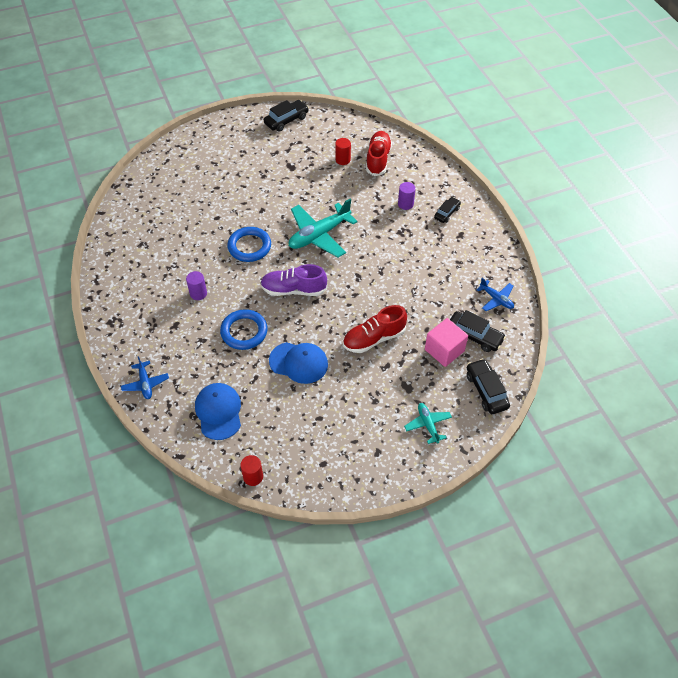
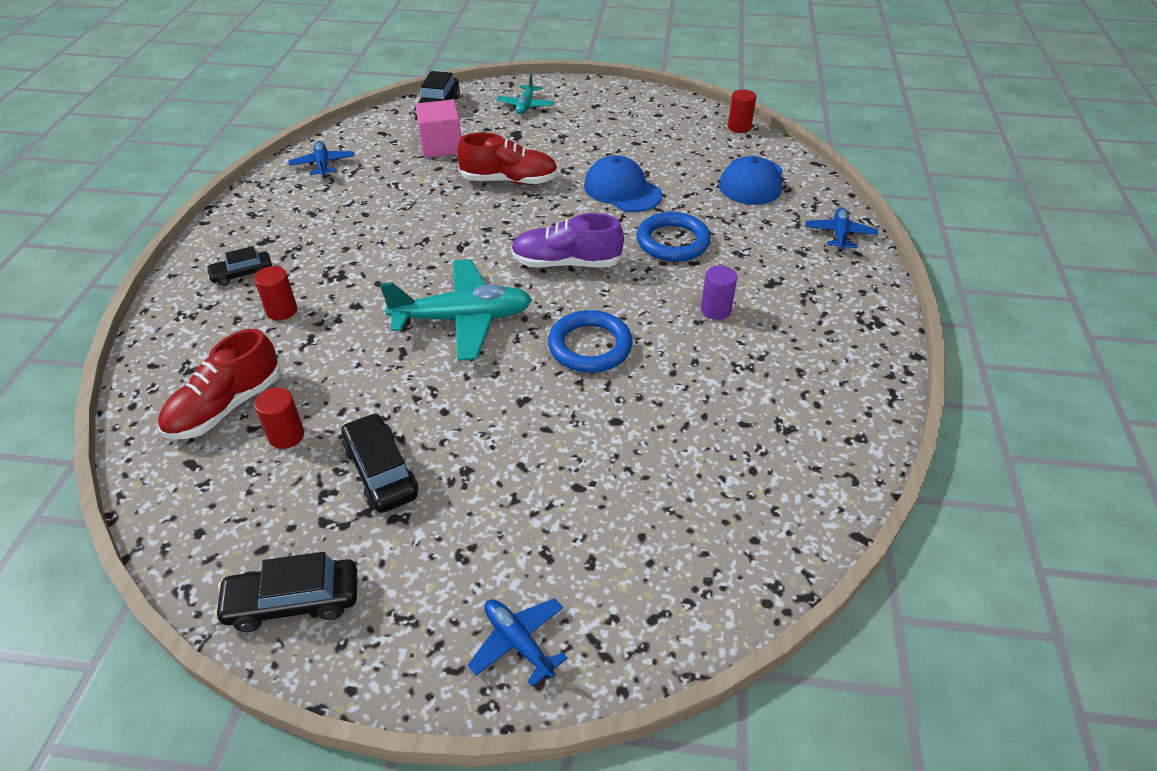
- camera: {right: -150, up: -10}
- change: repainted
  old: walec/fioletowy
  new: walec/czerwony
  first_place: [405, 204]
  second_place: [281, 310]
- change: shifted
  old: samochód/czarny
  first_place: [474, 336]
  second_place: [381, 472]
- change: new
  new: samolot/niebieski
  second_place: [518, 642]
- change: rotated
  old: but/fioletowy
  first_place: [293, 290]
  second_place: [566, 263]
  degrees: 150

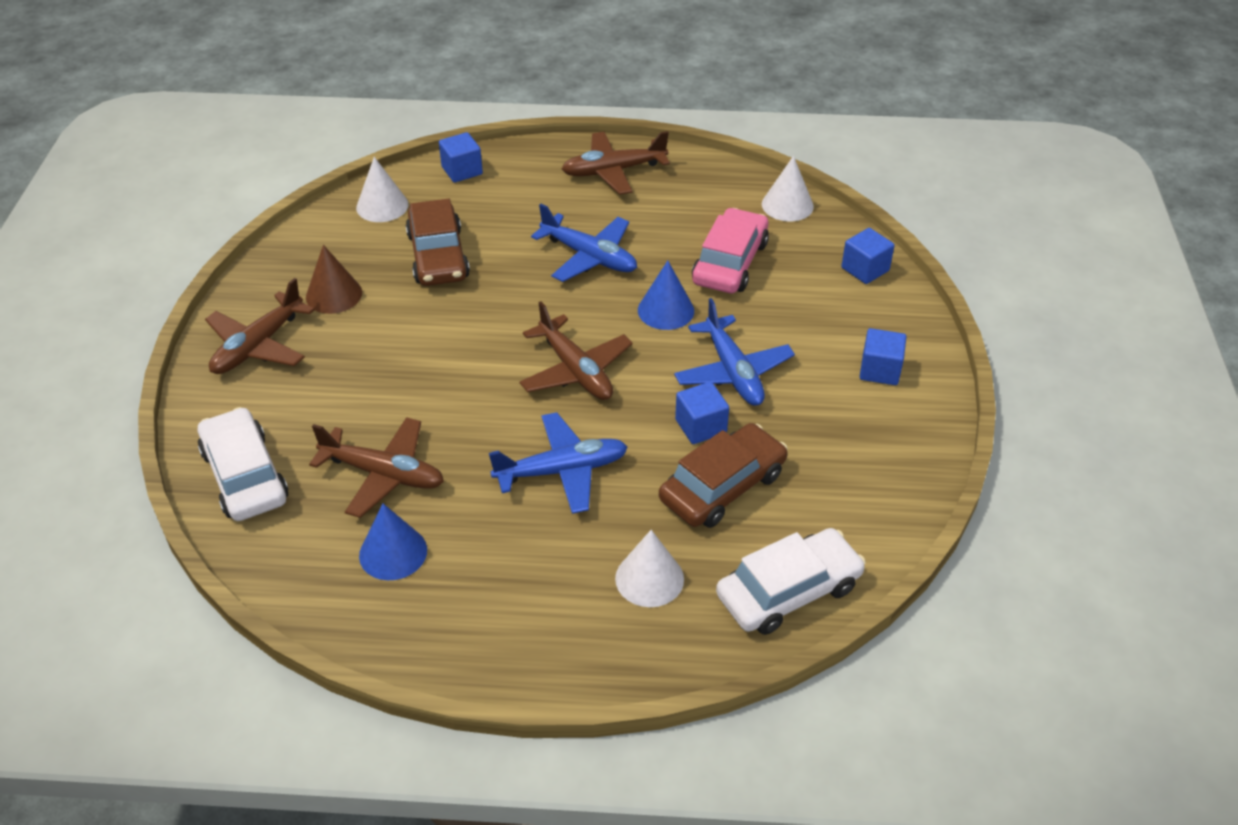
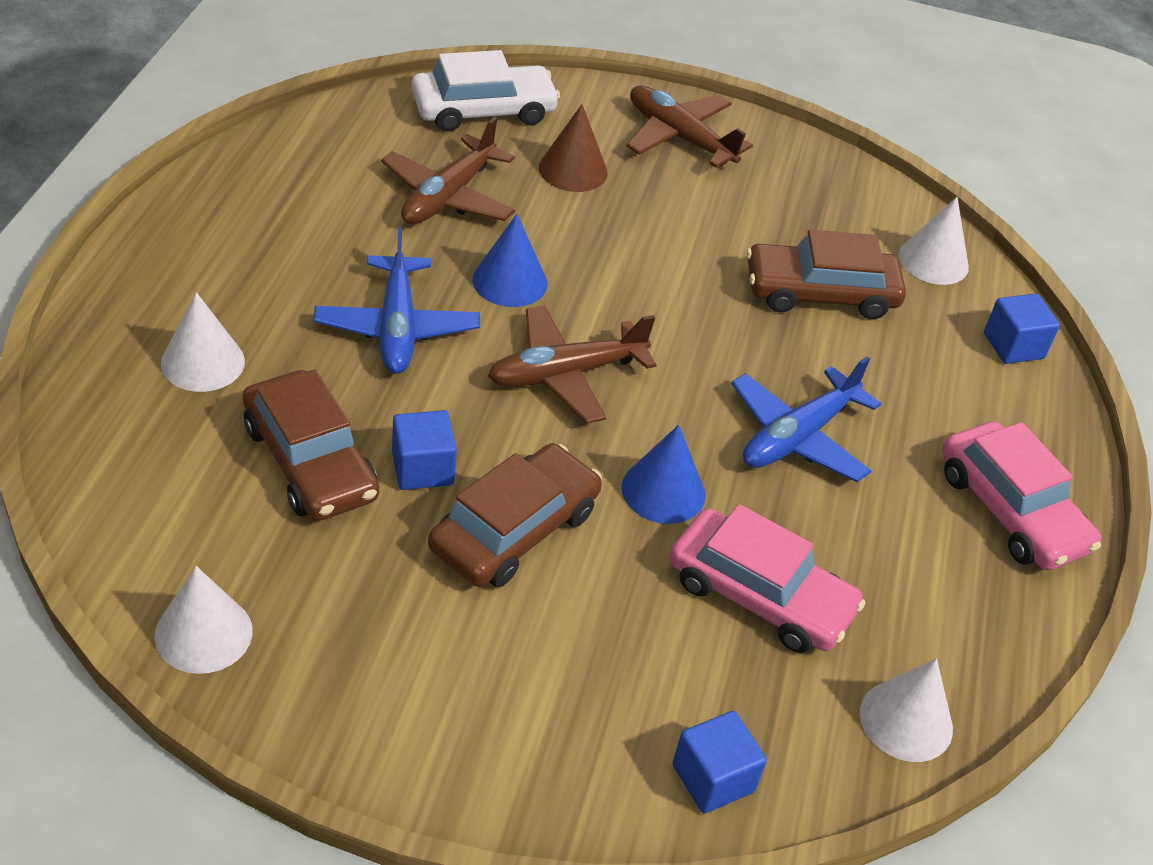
- camera: {right: 95, up: 0}
- change: new
  new: stożek/biały
  second_place: [203, 633]
- change: swapped
  old: samolot/niebieski
  new: samochód/brązowy
  first_place: [733, 372]
  second_place: [514, 530]
- change: shifted
  old: stożek/niebieski
  first_place: [393, 552]
  second_place: [510, 281]
- change: shifted
  old: stożek/brązowy
  first_place: [334, 294]
  second_place: [573, 170]
- change: swapped
  old: samolot/brązowy
  new: samochód/różowy
  first_place: [613, 171]
  second_place: [1011, 510]
- change: gone
  old: samochód/biały
  first_place: [788, 591]
- change: gone
  old: sześcian/niebieski
  first_place: [880, 370]

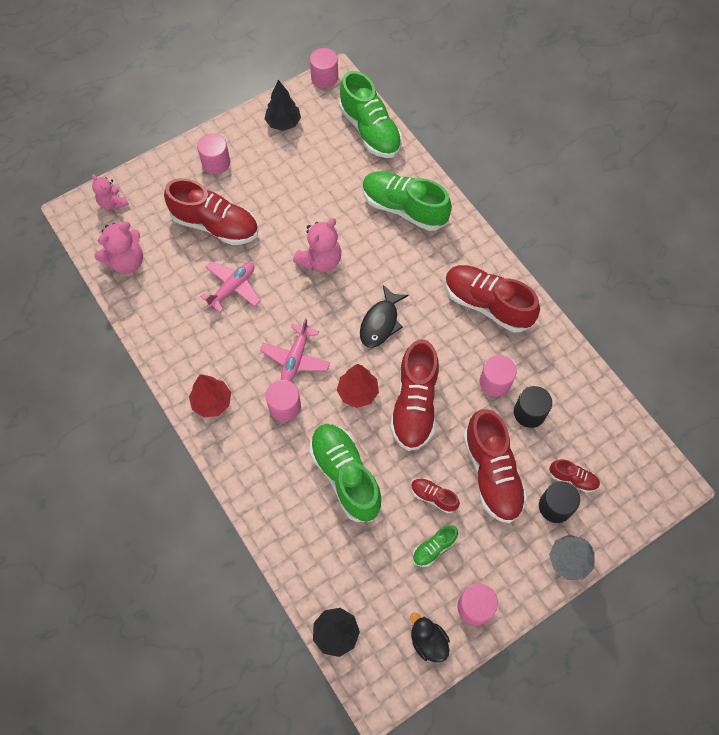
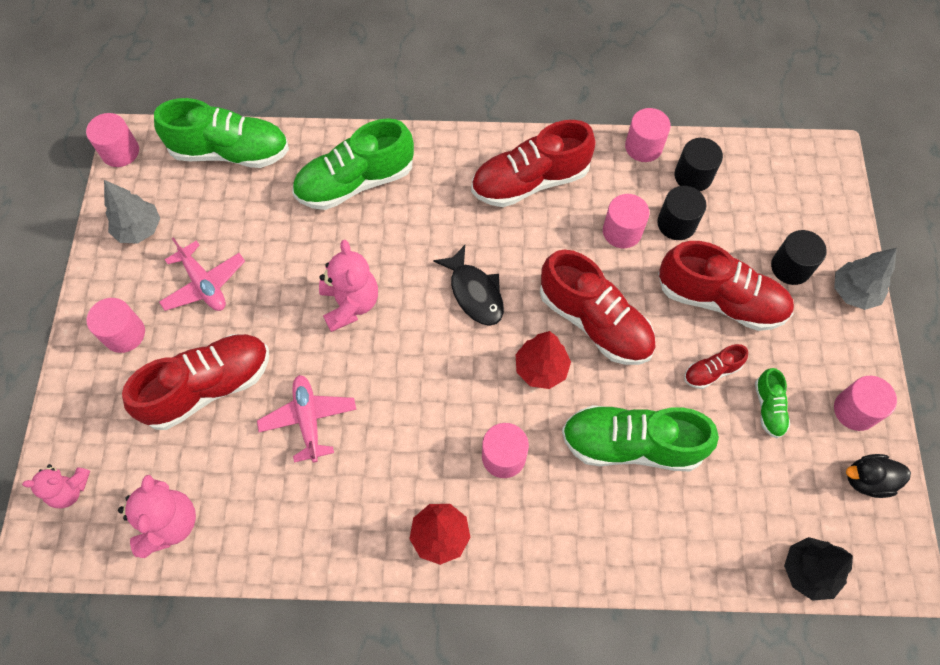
- camera: {right: -55, up: 0}
- change: repainted
  old: drzewko/czarny
  new: drzewko/szary
  first_place: [283, 123]
  second_place: [139, 229]
- change: shifted
  old: samolot/różowy
  first_place: [295, 358]
  second_place: [204, 284]
- change: new
  new: walec/różowy
  second_place: [643, 147]
- change: new
  new: walec/czarny
  second_place: [693, 176]
- change: gone
  old: but/czerwony
  first_place: [573, 478]

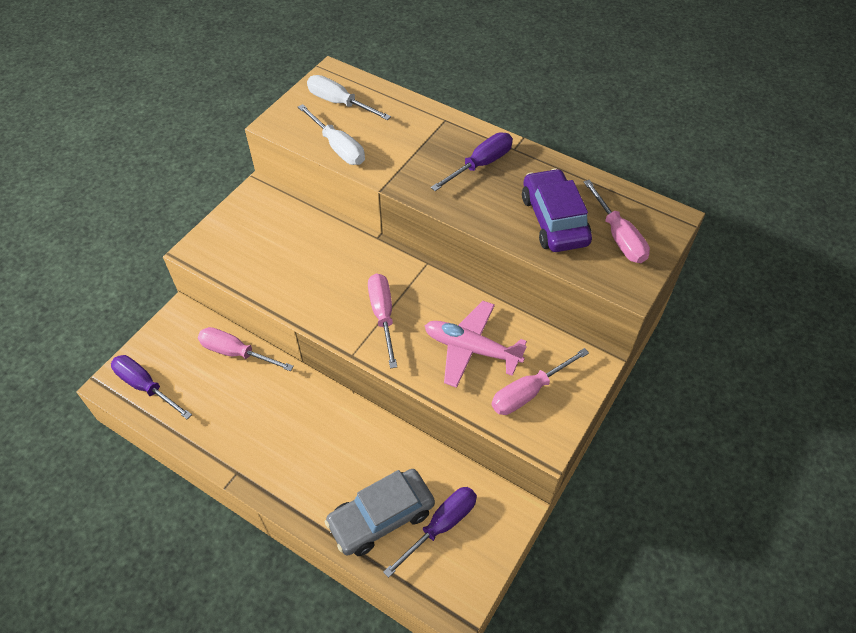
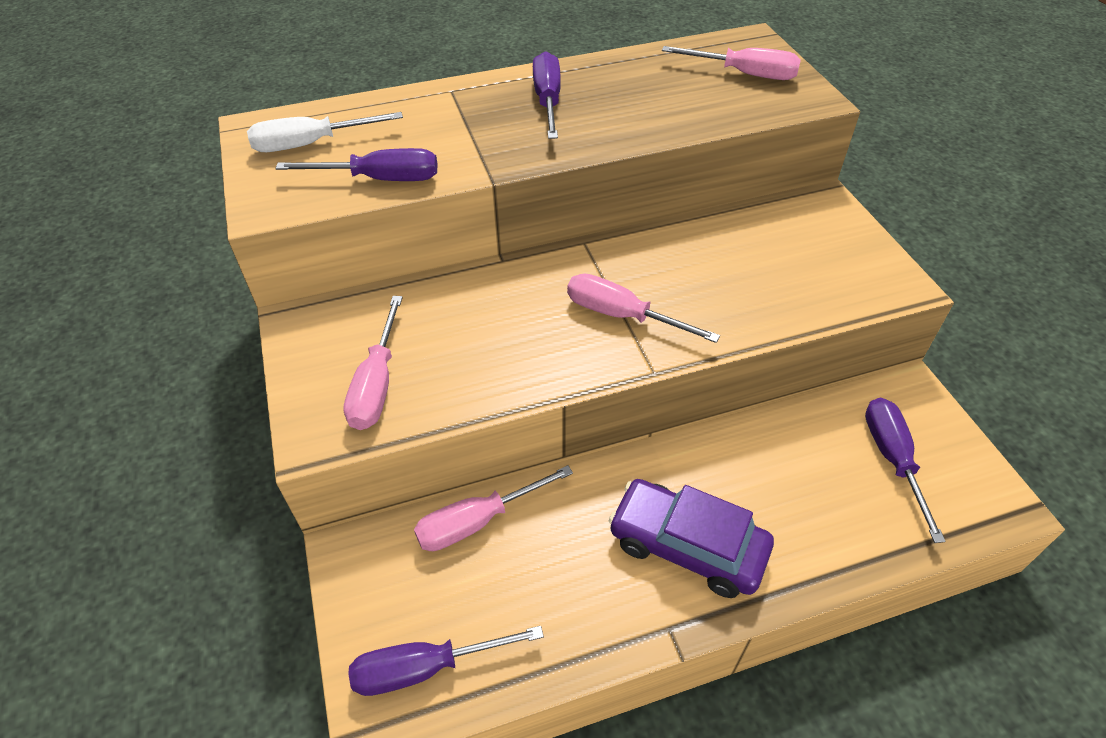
- camera: {right: -50, up: -5}
- change: repainted
  old: śrubokręt/biały
  new: śrubokręt/fioletowy
  first_place: [338, 147]
  second_place: [380, 179]
- change: shifted
  old: śrubokręt/różowy
  first_place: [528, 392]
  second_place: [377, 384]
- change: shifted
  old: samochód/fioletowy
  first_place: [554, 220]
  second_place: [687, 546]
- change: gone
  old: samochód/szary
  first_place: [381, 517]
- change: gone
  old: samolot/różowy
  first_place: [471, 349]

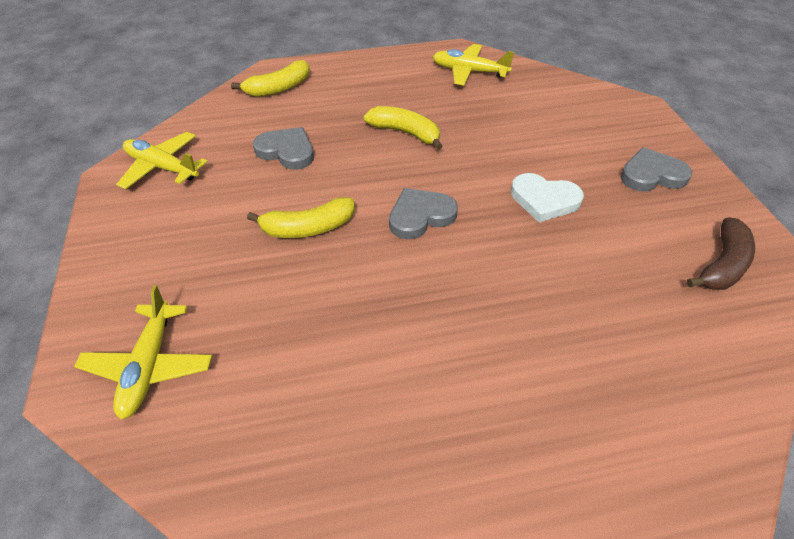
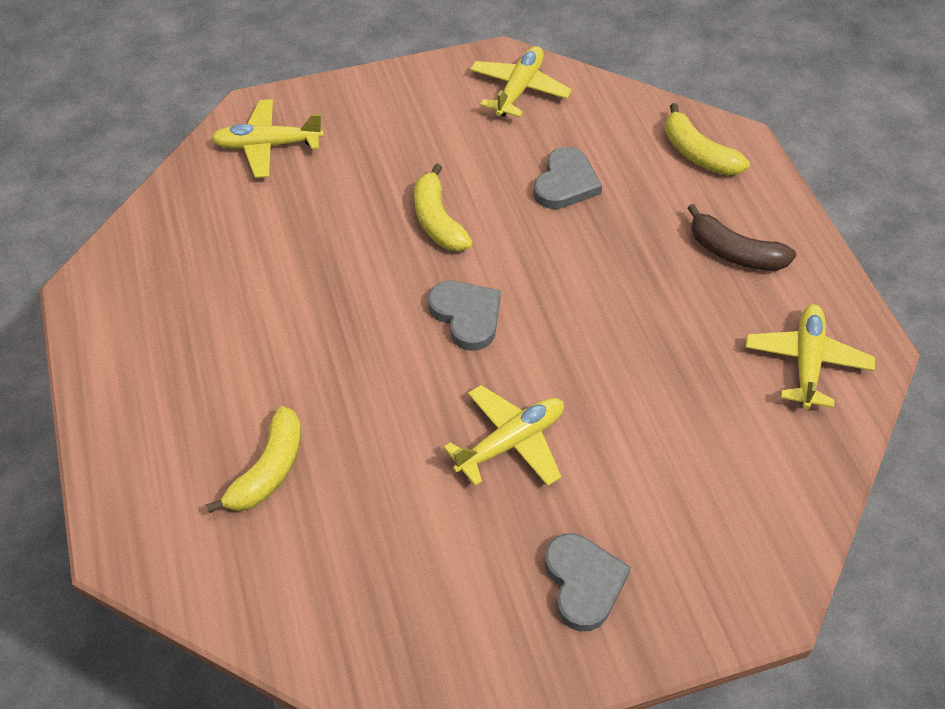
- camera: {right: 85, up: 5}
- change: shifted
  old: banan/żółty
  first_place: [405, 133]
  second_place: [269, 470]
- change: swapped
  old: serce/biały
  new: samolot/żółty
  first_place: [544, 200]
  second_place: [510, 442]
- change: shifted
  old: banan/brązowy
  first_place: [722, 265]
  second_place: [735, 253]

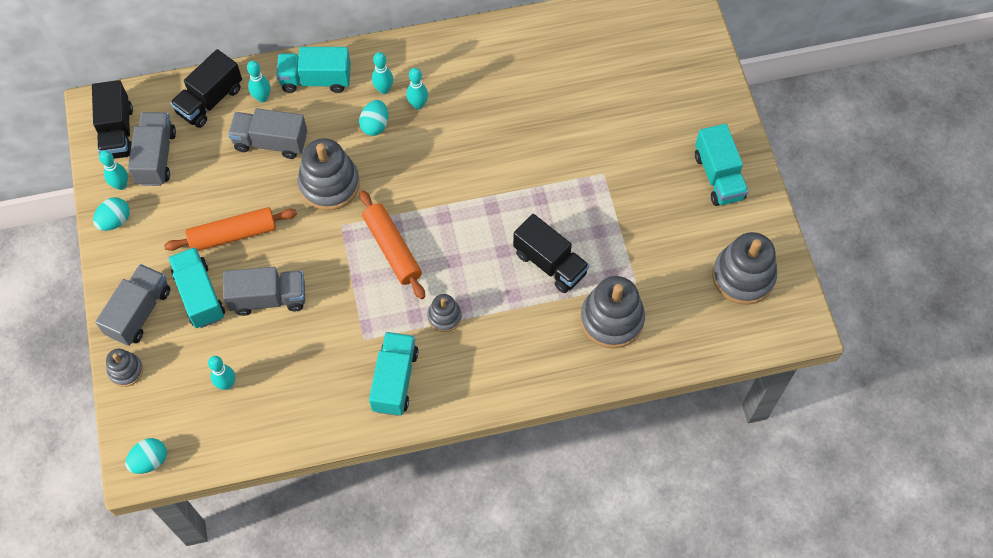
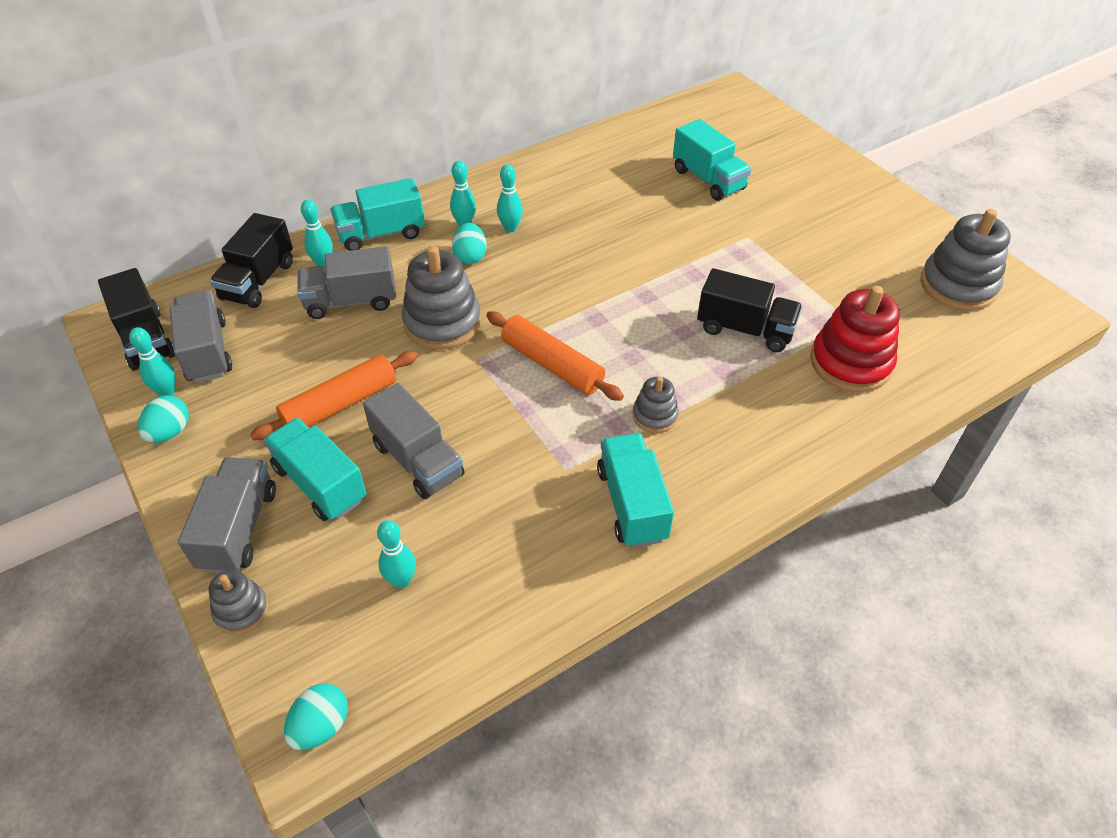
- camera: {right: -20, up: -15}
- change: rotated
  old: ciężarówka/szary
  first_place: [268, 298]
  second_place: [417, 460]
  degrees: 75
- change: shifted
  old: ciężarówka/turkusowy
  first_place: [718, 176]
  second_place: [708, 179]
- change: repainted
  old: zabawka nakładanka/szary
  new: zabawka nakładanka/czerwony
  first_place: [611, 319]
  second_place: [850, 363]

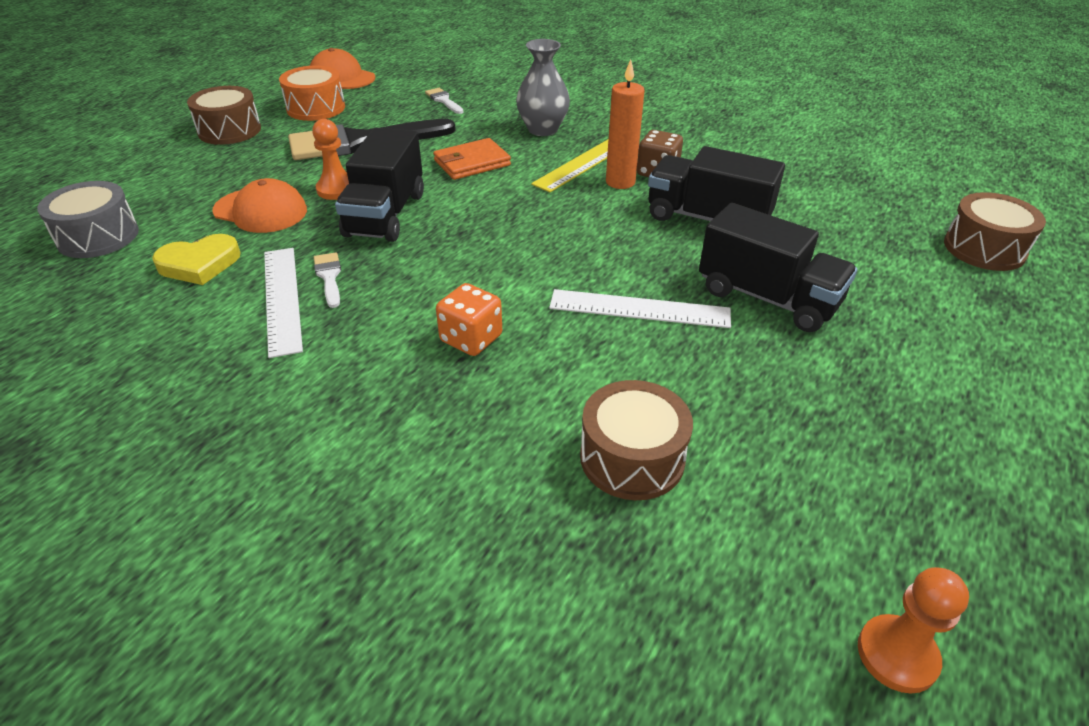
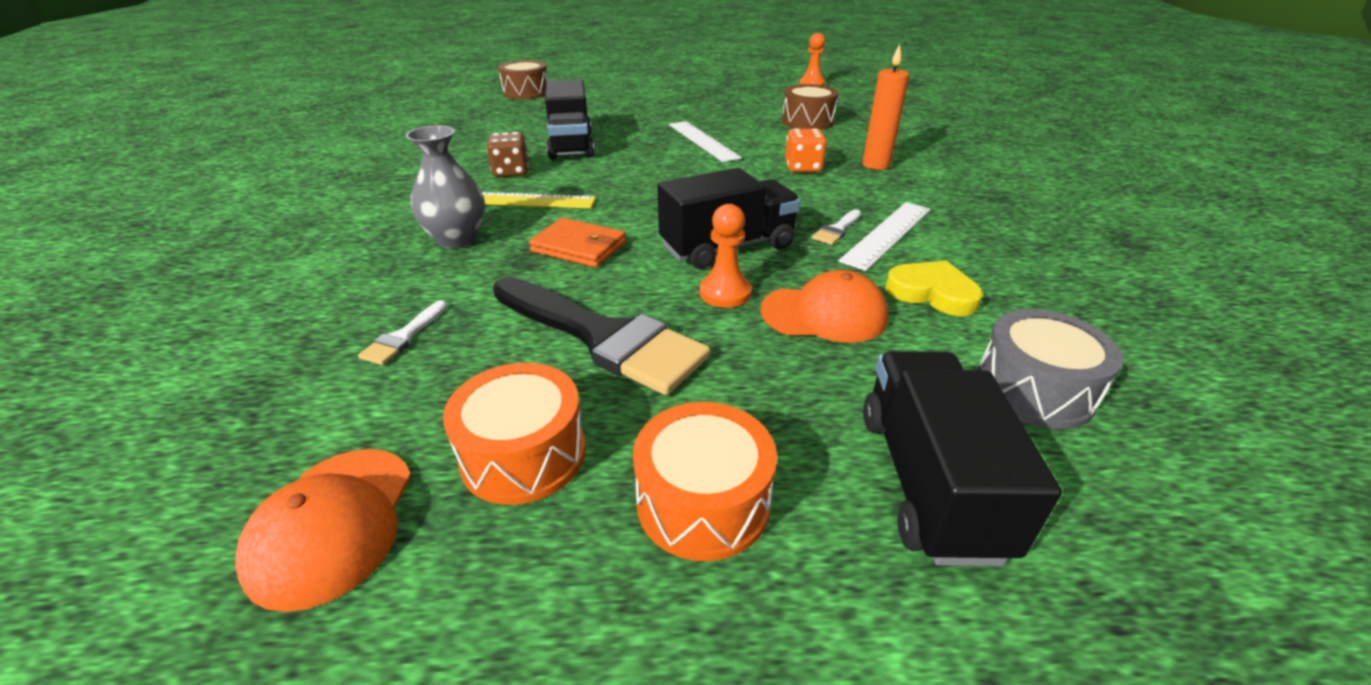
- camera: {right: -125, up: -5}
- change: repainted
  old: bęben/brązowy
  new: bęben/pomarańczowy
  first_place: [229, 130]
  second_place: [703, 502]
- change: rotated
  old: czapka/pomarańczowy
  first_place: [260, 211]
  second_place: [824, 314]
  degrees: 105
- change: shifted
  old: świeca/pomarańczowy
  first_place: [620, 182]
  second_place: [875, 165]
- change: shifted
  old: ciężarówka/czarny
  first_place: [767, 298]
  second_place: [928, 481]

